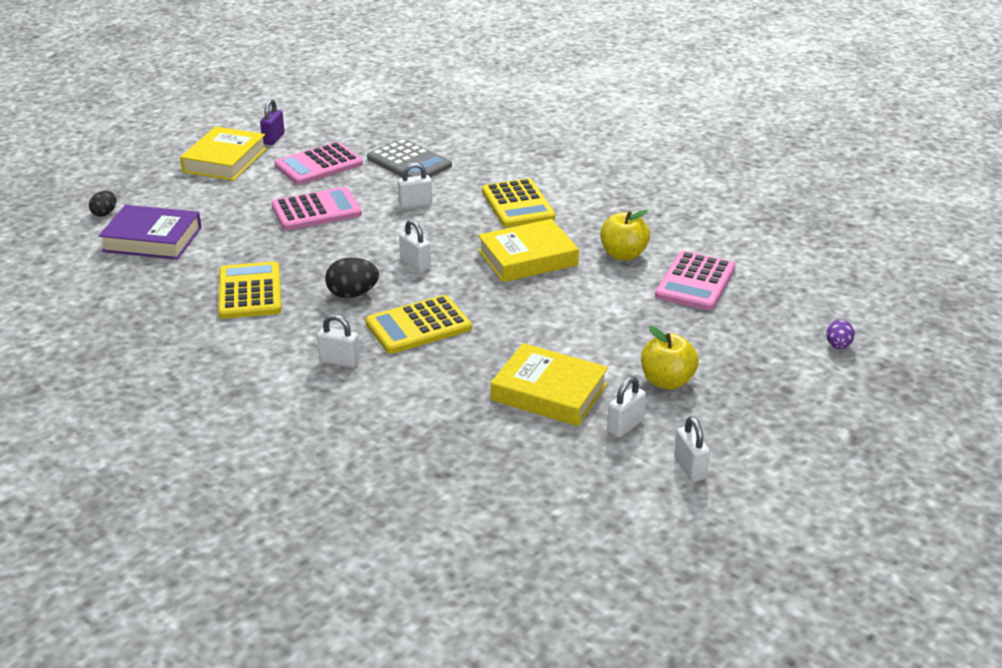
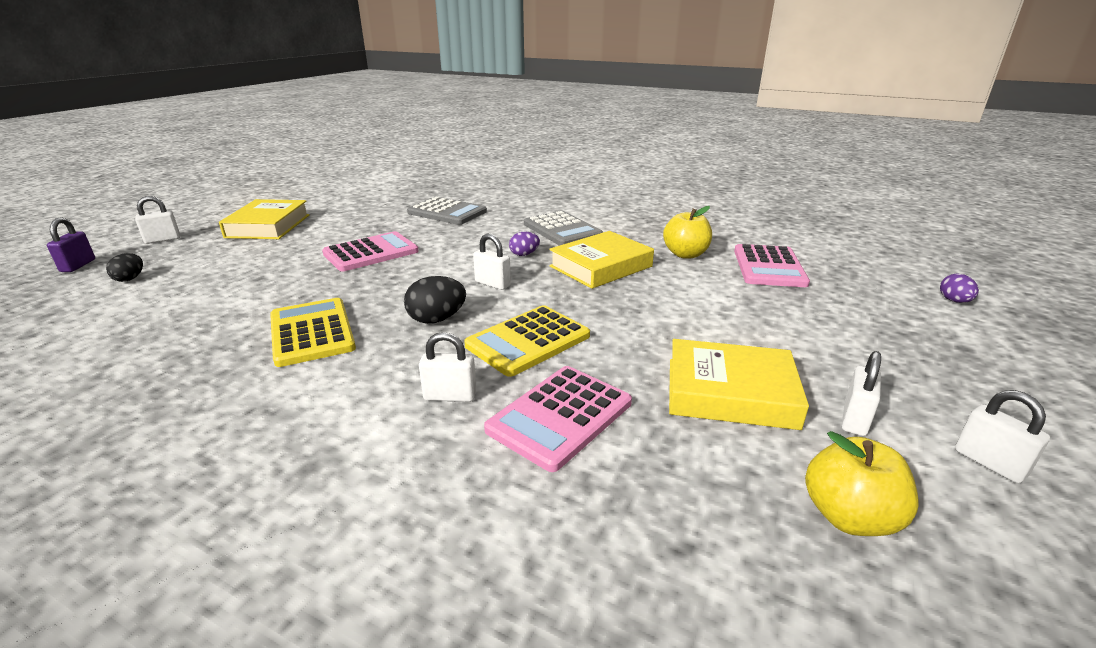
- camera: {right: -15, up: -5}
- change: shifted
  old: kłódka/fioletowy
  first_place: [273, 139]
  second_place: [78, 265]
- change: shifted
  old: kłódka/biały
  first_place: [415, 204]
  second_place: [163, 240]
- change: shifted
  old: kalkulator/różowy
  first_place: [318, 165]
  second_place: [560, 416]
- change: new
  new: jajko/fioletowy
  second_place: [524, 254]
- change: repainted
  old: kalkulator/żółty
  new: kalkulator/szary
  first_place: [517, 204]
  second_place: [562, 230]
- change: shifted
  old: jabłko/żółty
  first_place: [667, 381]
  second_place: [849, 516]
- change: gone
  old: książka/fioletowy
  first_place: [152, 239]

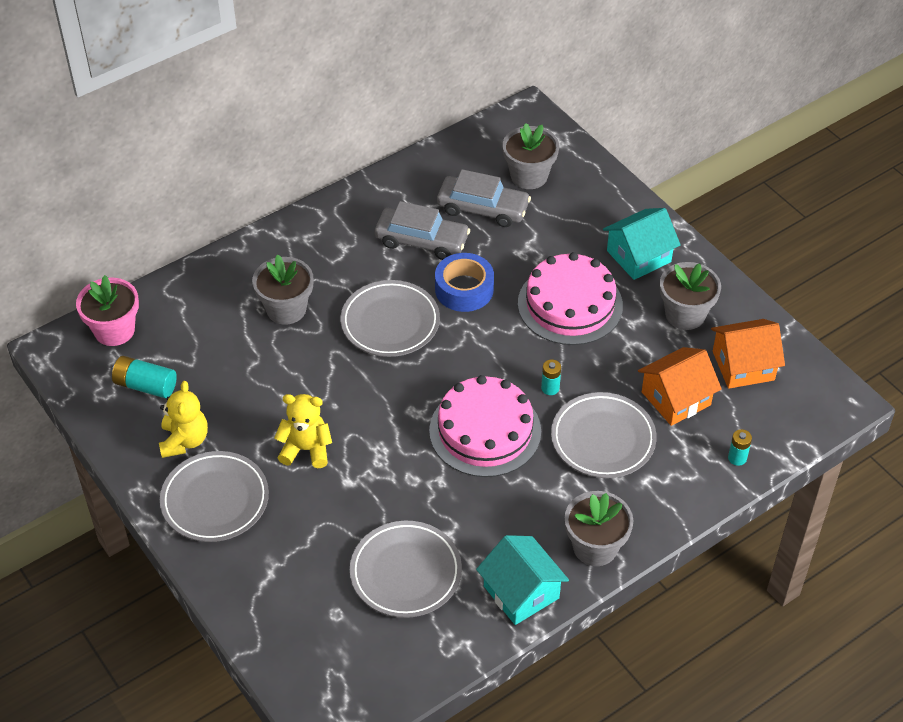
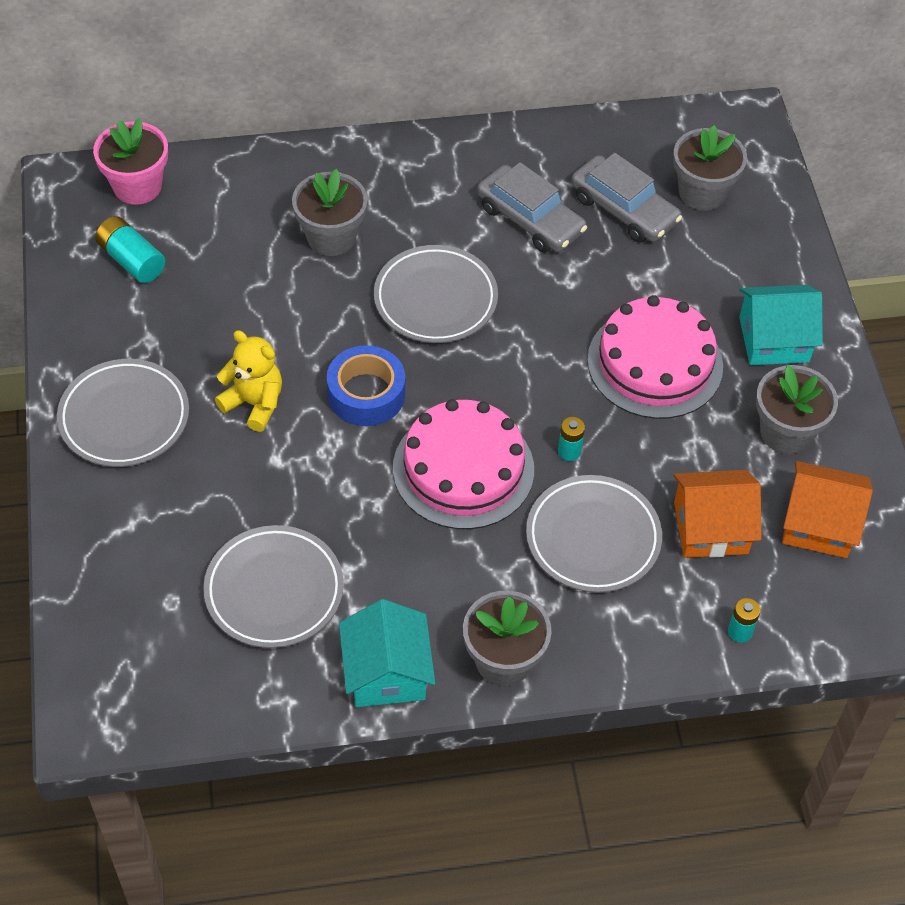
- camera: {right: 25, up: 5}
- change: shifted
  old: taśma klejąca/niebieski
  first_place: [464, 289]
  second_place: [366, 394]
- change: gone
  old: miś/żółty
  first_place: [184, 441]

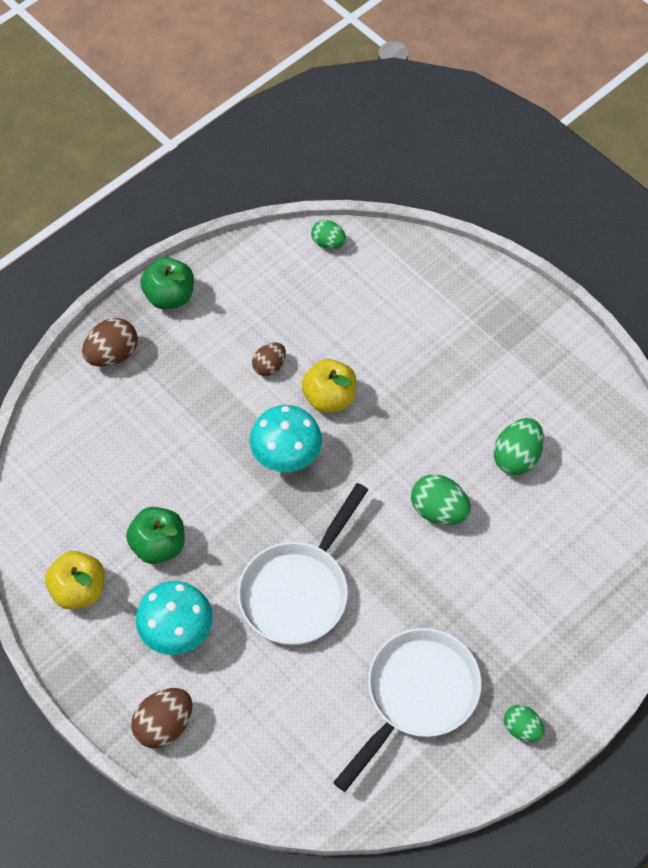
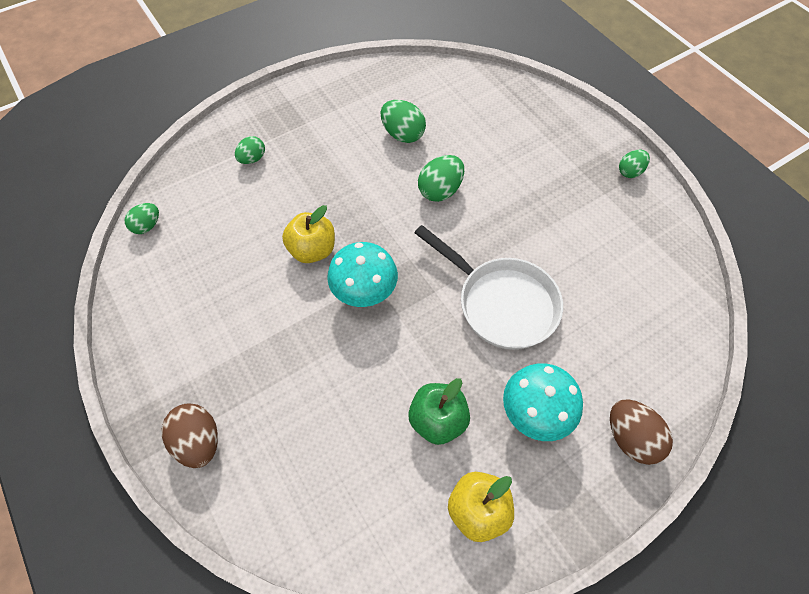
- camera: {right: -80, up: 0}
- change: new
  new: jajko/zielony
  second_place: [252, 159]
- change: gone
  old: jabłko/zielony
  first_place: [169, 296]
- change: gone
  old: jajko/brązowy
  first_place: [269, 366]
- change: gone
  old: patelnia/biały
  first_place: [416, 696]

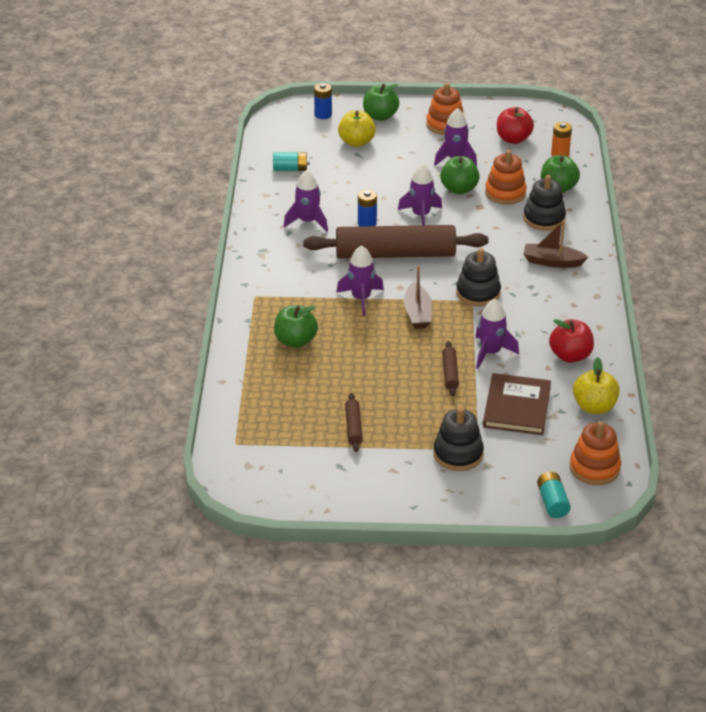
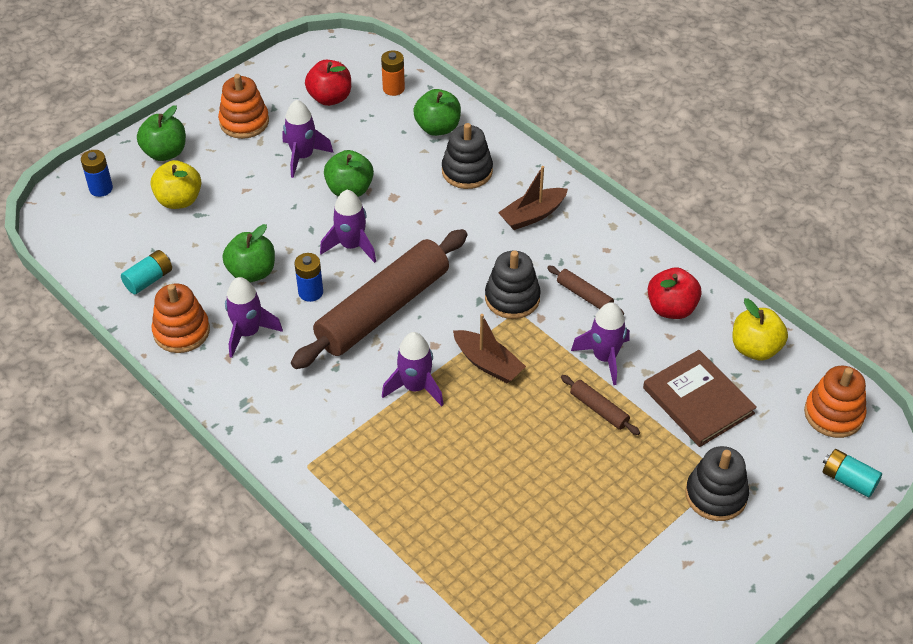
- camera: {right: -45, up: 10}
- change: shifted
  old: zabawka nakładanka/pomarańczowy
  first_place: [505, 193]
  second_place: [181, 331]
- change: shifted
  old: jabłko/zielony
  first_place: [295, 341]
  second_place: [252, 272]
- change: shifted
  old: wałek do ciasta/brązowy
  first_place: [353, 427]
  second_place: [584, 295]

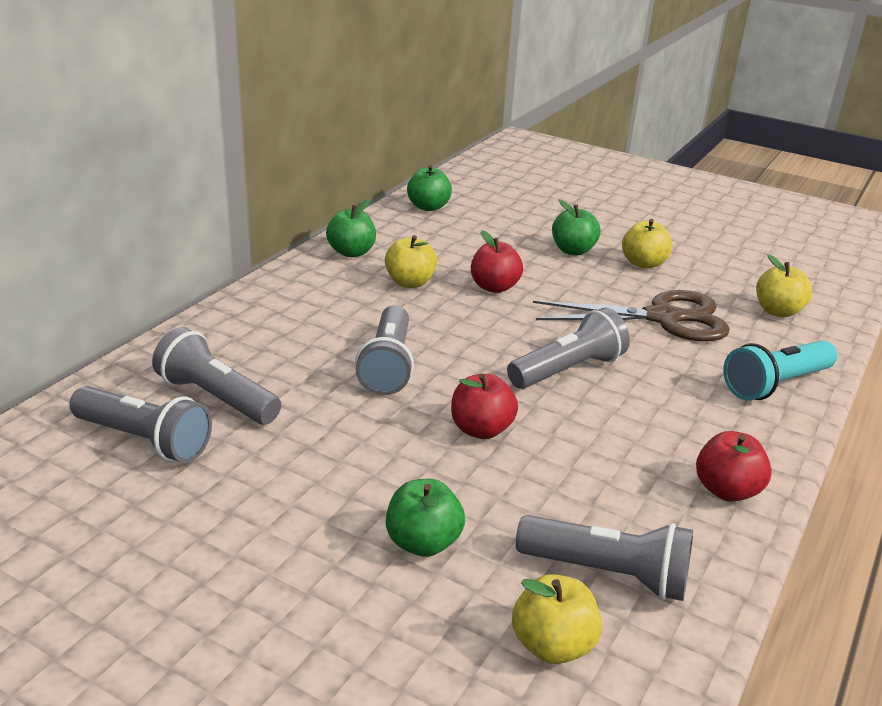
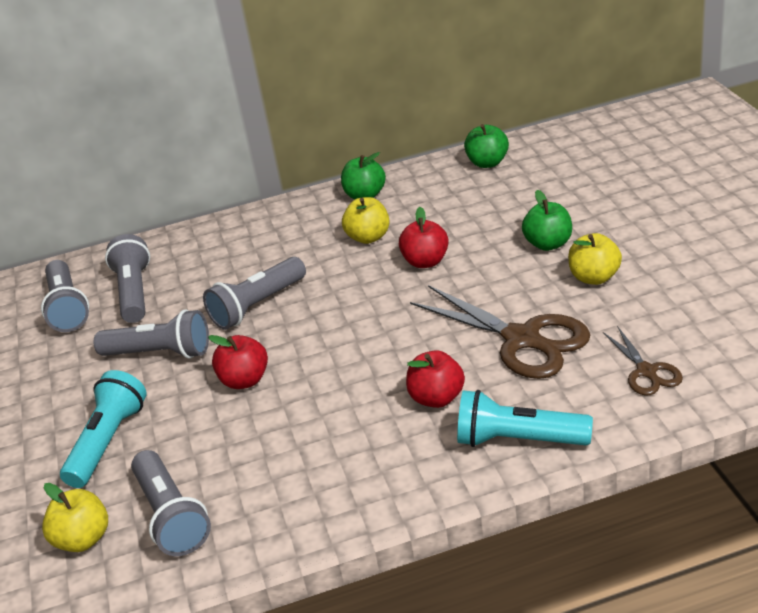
- camera: {right: 50, up: 5}
- change: swapped
  old: jabłko/zielony
  new: latarka/turkusowy
  first_place: [423, 542]
  second_place: [109, 441]
- change: shifted
  old: latarka/szary
  first_place: [568, 370]
  second_place: [160, 353]
- change: shifted
  old: jabłko/czerwony
  first_place: [726, 490]
  second_place: [437, 398]
- change: swapped
  old: jabłko/żółty
  new: nożyczki/brązowy
  first_place: [777, 311]
  second_place: [646, 372]

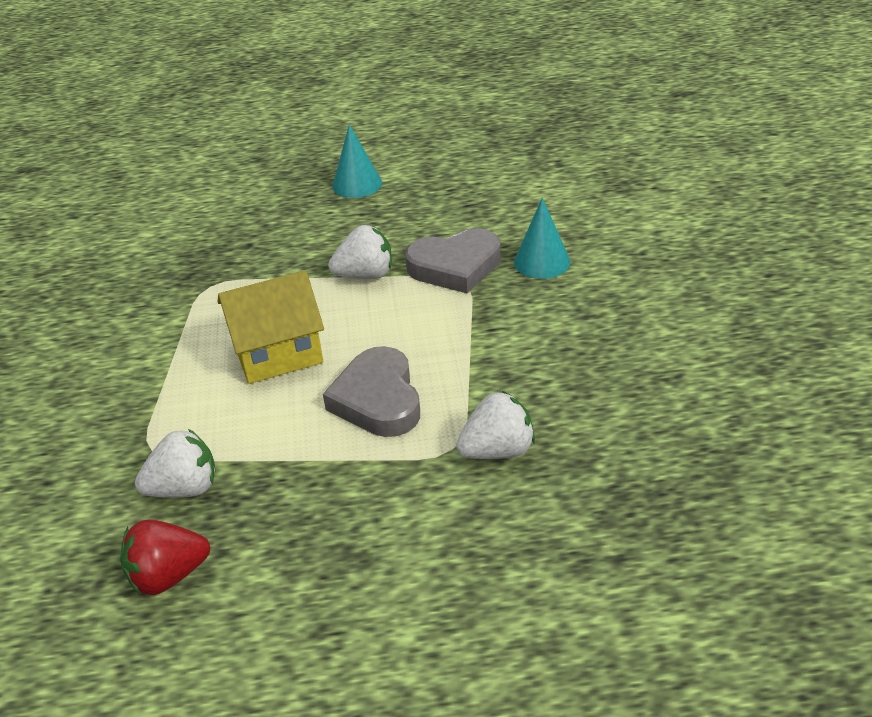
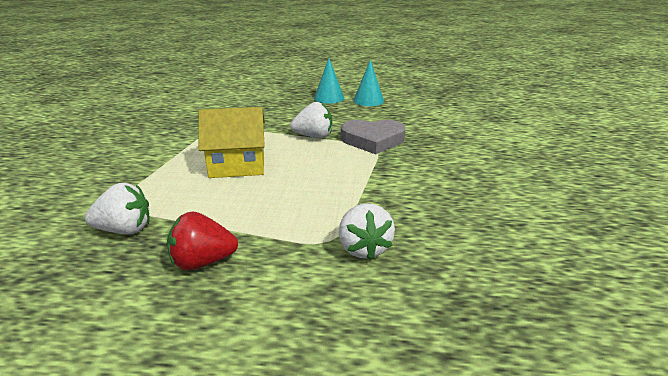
- camera: {right: 10, up: -10}
- change: shifted
  old: truskawka/czerwony
  first_place: [168, 576]
  second_place: [203, 262]
- change: rotated
  old: truskawka/biały
  first_place: [497, 450]
  second_place: [364, 248]
  degrees: 90
- change: shifted
  old: stożek/turkusowy
  first_place: [542, 261]
  second_place: [368, 100]
- change: gone
  old: serce/szary
  first_place: [378, 399]

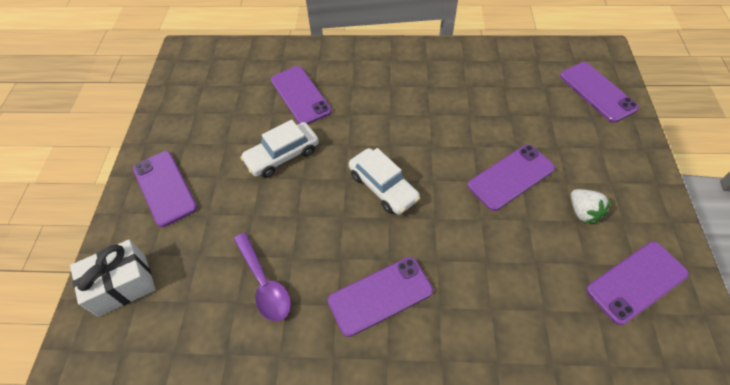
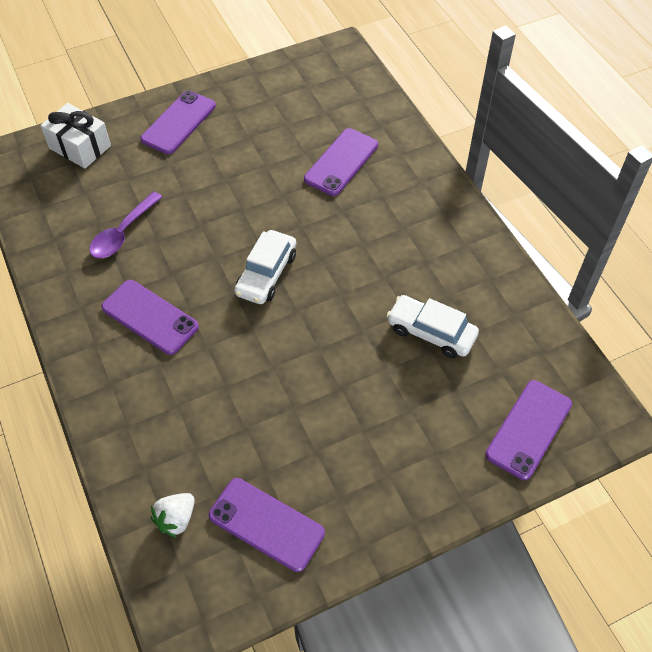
- camera: {right: 60, up: 0}
- change: shifted
  old: truskawka/biały
  first_place: [583, 212]
  second_place: [176, 519]
- change: shifted
  old: samochód/biały
  first_place: [282, 155]
  second_place: [431, 332]
- change: gone
  old: telefon/fioletowy
  first_place: [511, 177]

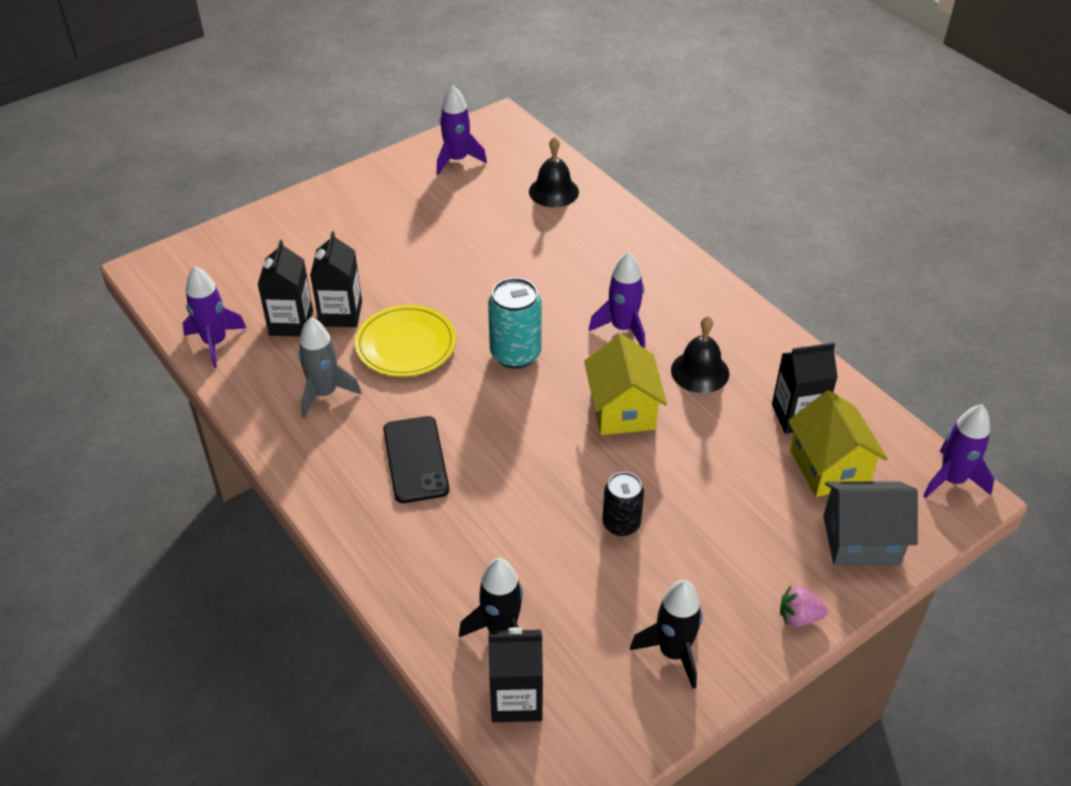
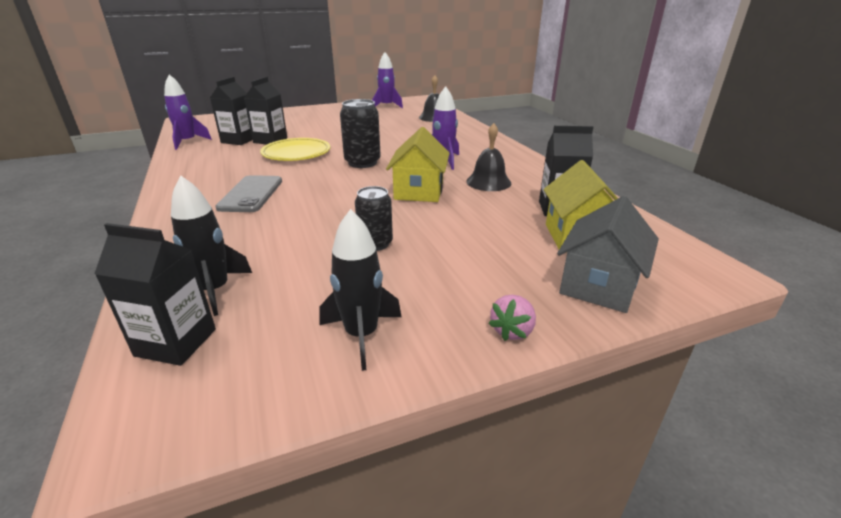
- camera: {right: 15, up: -15}
- change: repainted
  old: telefon/czarny
  new: telefon/szary
  first_place: [416, 459]
  second_place: [251, 194]
- change: repainted
  old: puszka/turkusowy
  new: puszka/czarny
  first_place: [515, 354]
  second_place: [362, 163]
- change: rotated
  old: truskawka/różowy
  first_place: [799, 617]
  second_place: [512, 331]
  degrees: -75
- change: rotated
  old: domek/szary
  first_place: [861, 540]
  second_place: [599, 285]
  degrees: -75
- change: gone
  old: rakieta/szary
  first_place: [325, 393]
- change: gone
  old: rakieta/fioletowy
  first_place: [952, 480]

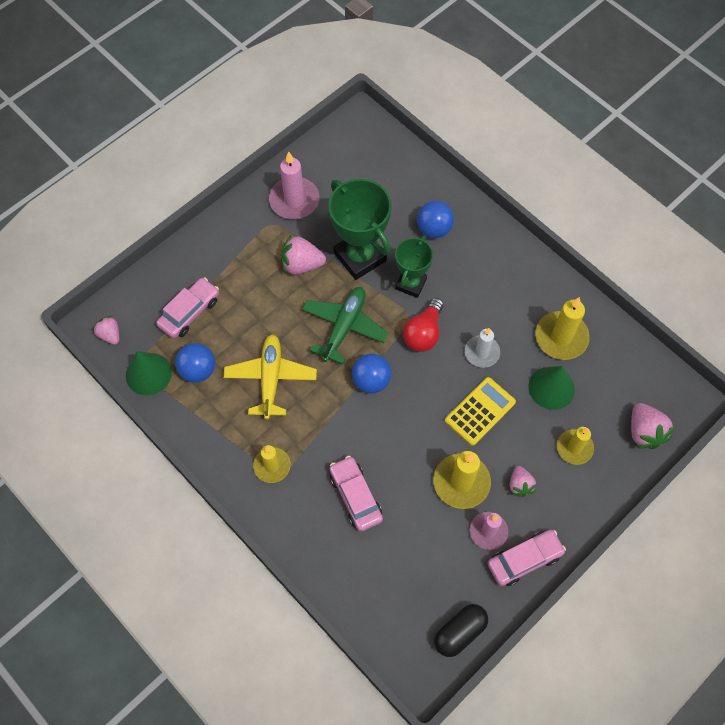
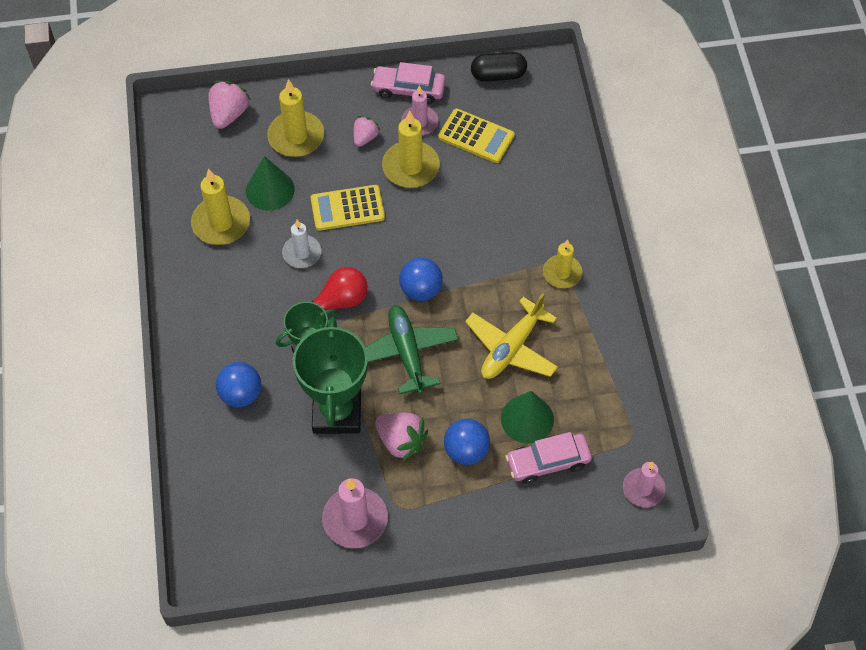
- camera: {right: -145, up: -5}
- change: scaled
  old: świeca/żółty
  first_place: [574, 448]
  second_place: [296, 136]
  factor: 1.52
- change: rotated
  old: samolot/zielony
  first_place: [344, 327]
  second_place: [407, 353]
  degrees: 105
- change: new
  new: kalkulator/żółty
  second_place: [476, 136]
- change: shifted
  old: piłka/niebieski
  first_place: [198, 370]
  second_place: [466, 451]
- change: shifted
  old: stożek/zielony
  first_place: [148, 374]
  second_place: [527, 419]
- change: swapped
  old: truskawka/różowy
  new: świeca/różowy
  first_place: [110, 335]
  second_place: [643, 489]
- change: gone
  old: samochód/różowy
  first_place: [355, 496]

